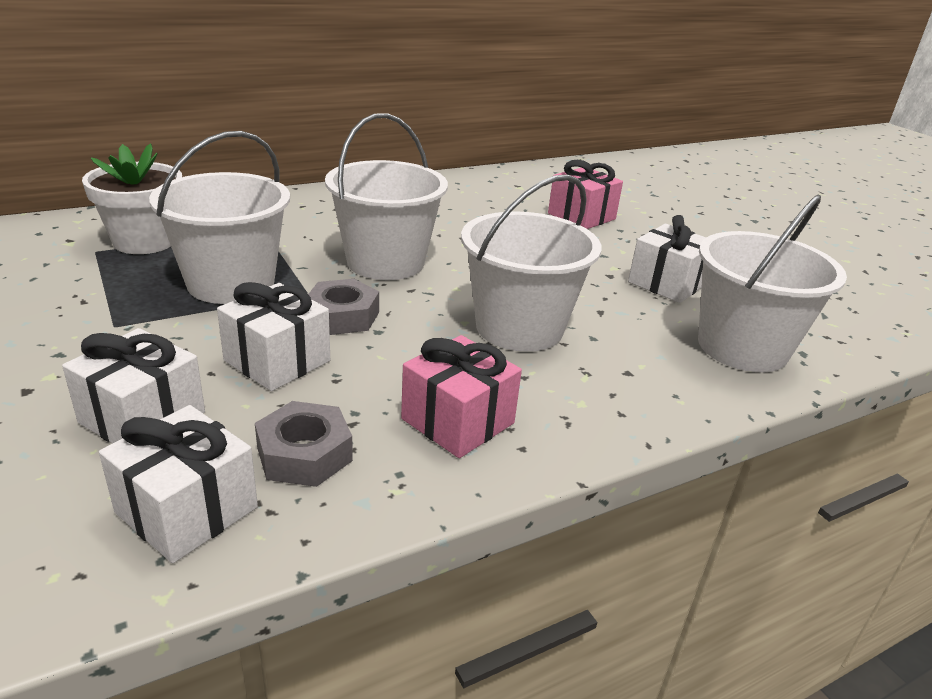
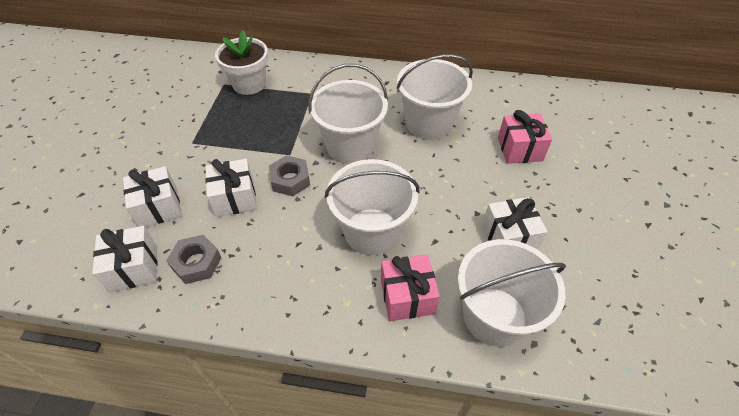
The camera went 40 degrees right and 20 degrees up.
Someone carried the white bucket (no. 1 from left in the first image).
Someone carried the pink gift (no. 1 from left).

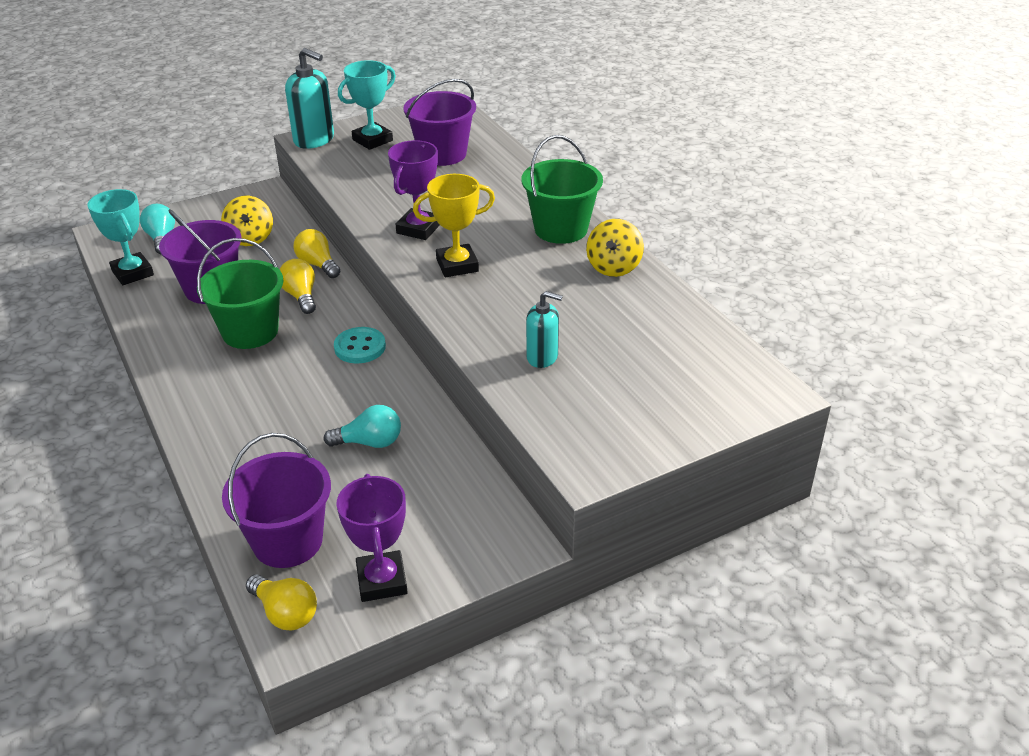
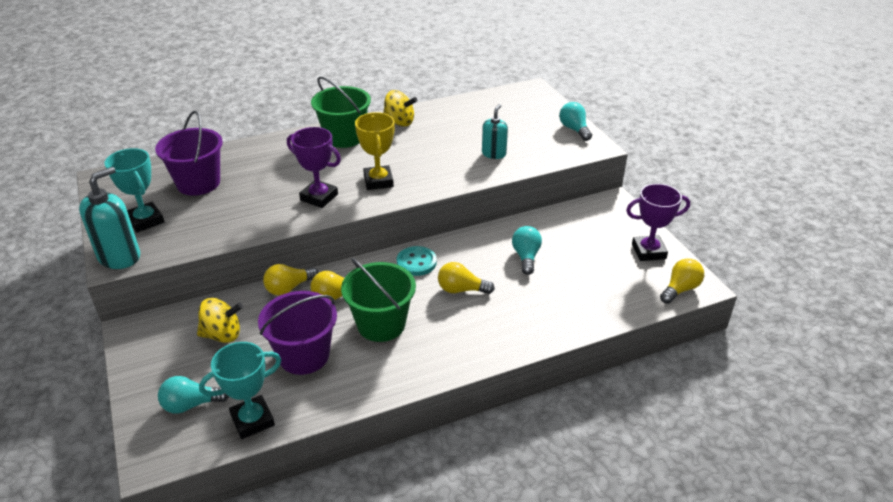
The camera went 85 degrees left and 0 degrees up.
Someone took away the purple bucket (no. 2 from left).
Someone put down the yellow light bulb (no. 3 from left).
Someone put down the turquoise light bulb (no. 3 from left).

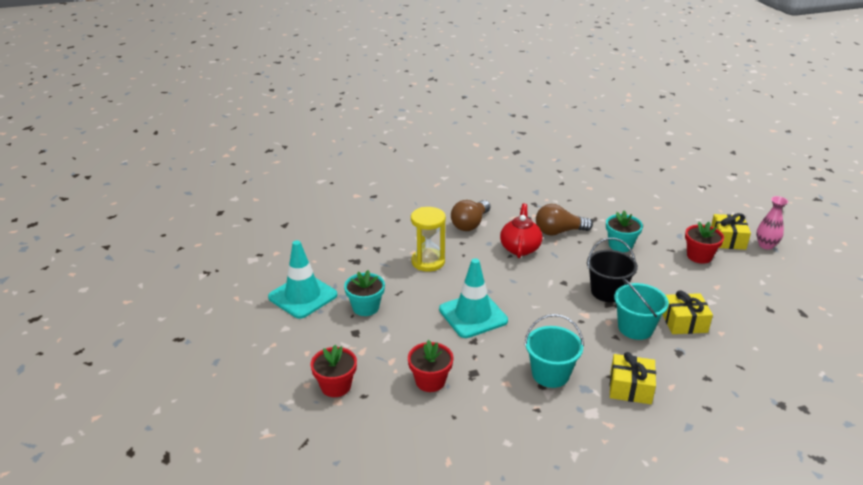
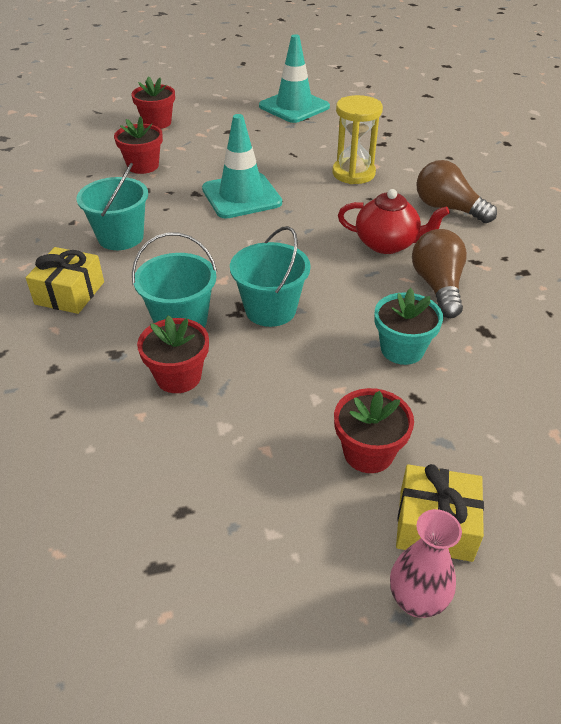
The camera went 95 degrees right and 10 degrees up.
Someone took away the turquoise flower pot (no. 1 from left).
Someone repainted the black bucket, which became the turquoise bucket (no. 3 from left).
Someone swapped the yellow gift (no. 2 from left) for the red flower pot (no. 3 from left).

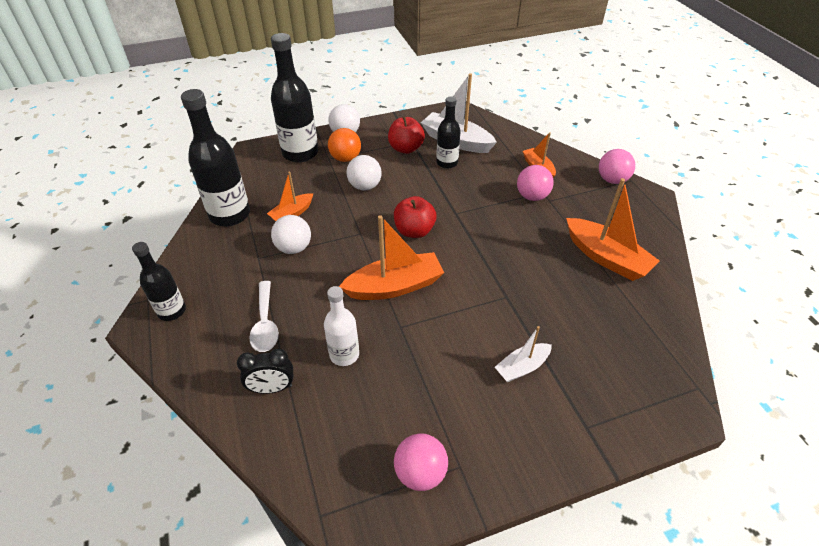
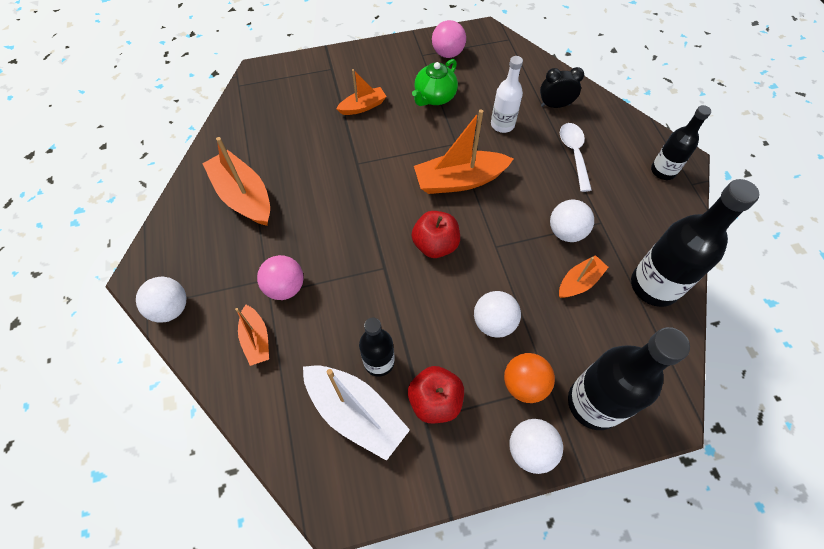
The camera went 175 degrees left and 15 degrees up.
Someone repainted the white boat (no. 2 from left), which became the orange boat (no. 3 from left).
Someone repainted the pink ball (no. 3 from left), which became the white ball (no. 1 from left).
Someone put down the green teapot.

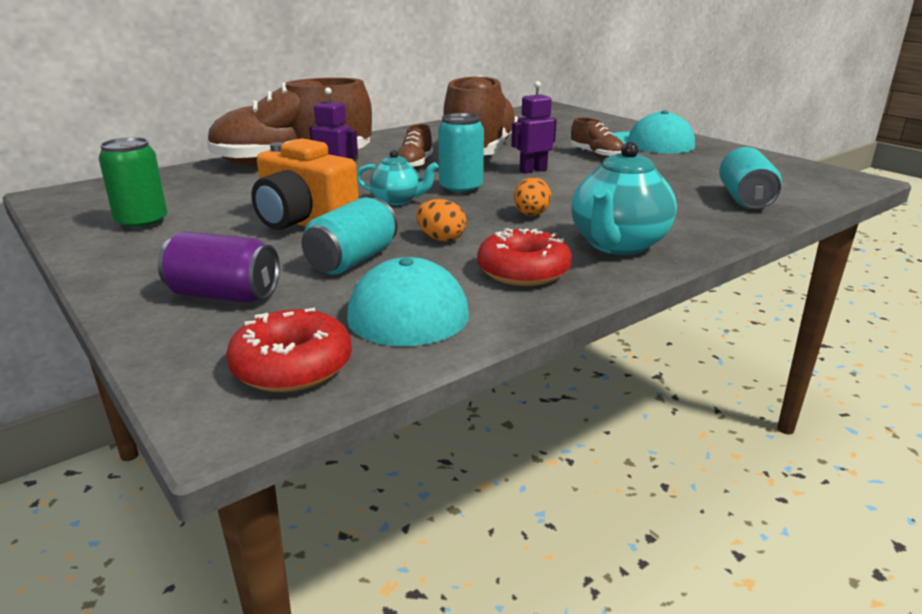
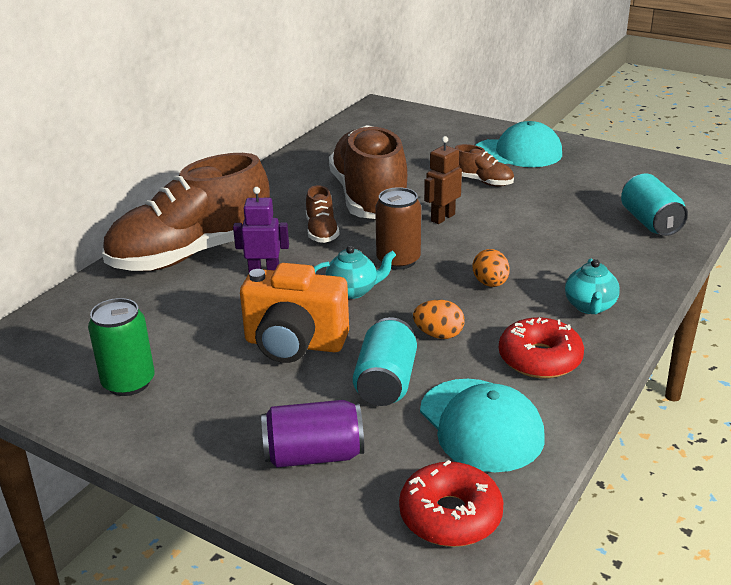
The camera went 20 degrees left and 5 degrees up.
Someone repainted the turquoise can (no. 2 from left), which became the brown can.
Someone repainted the purple robot (no. 2 from left), which became the brown robot.
Someone scaled the turquoise teapot (no. 2 from left) by 0.58.

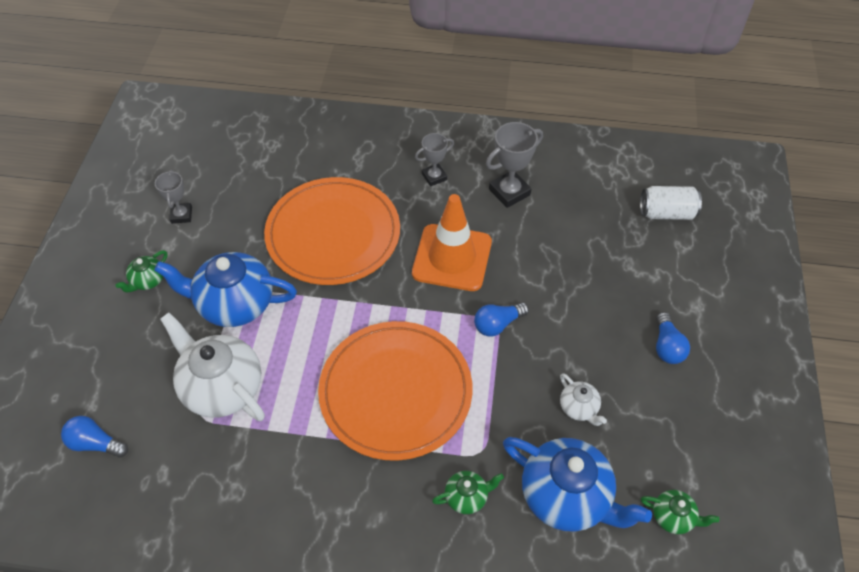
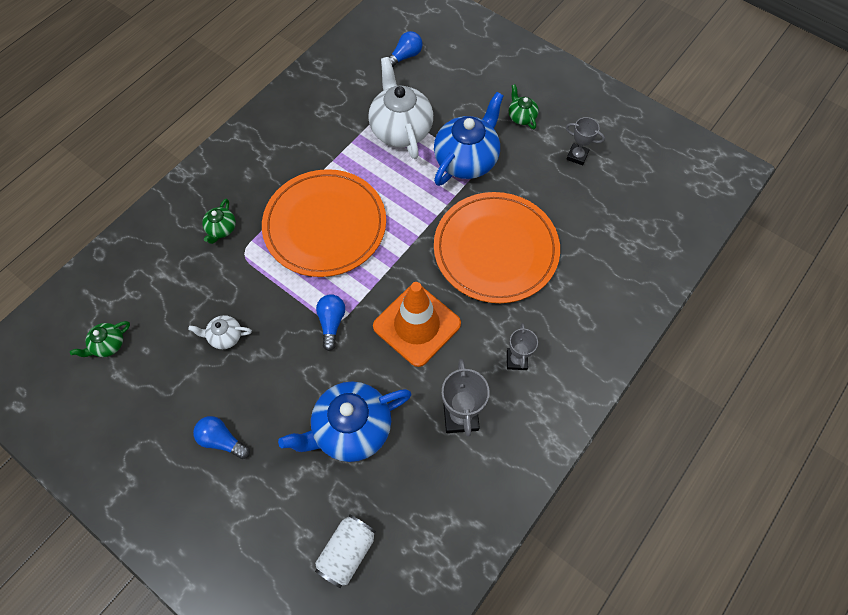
The camera went 120 degrees right and 10 degrees up.
Someone rotated the white teapot (no. 1 from left in the first image) by 90 degrees counterclockwise.
Someone carried the blue teapot (no. 2 from left in the first image).

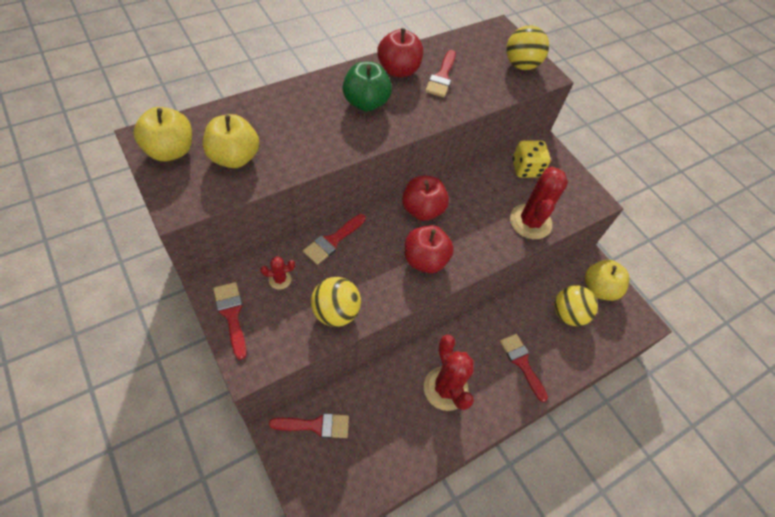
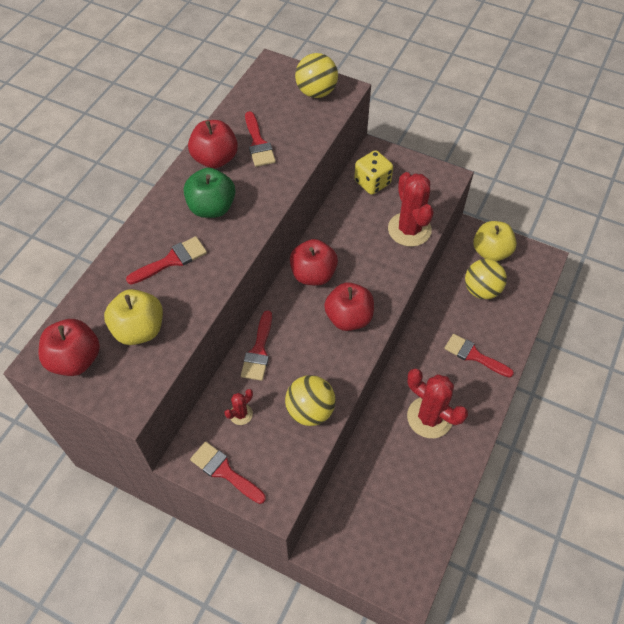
The camera went 25 degrees left and 0 degrees up.
Someone repainted the yellow apple (no. 1 from left), which became the red apple (no. 1 from left).
Someone carried the red brush (no. 2 from left in the first image).

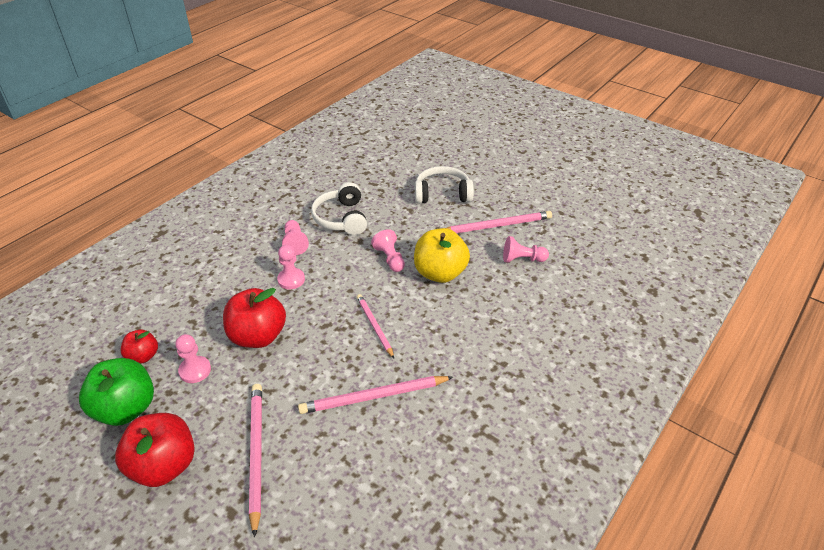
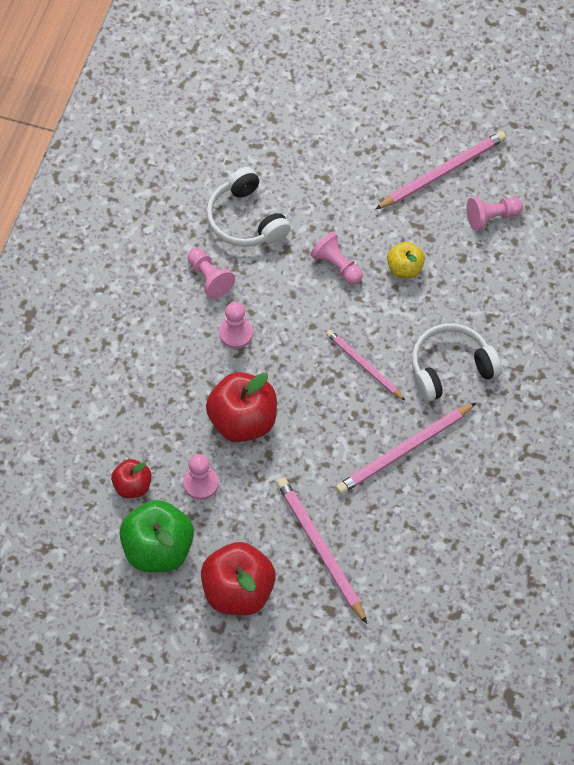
The camera went 20 degrees left and 20 degrees up.
Someone scaled the yellow apple by 0.55.
Someone carried the white headphones (no. 2 from left).

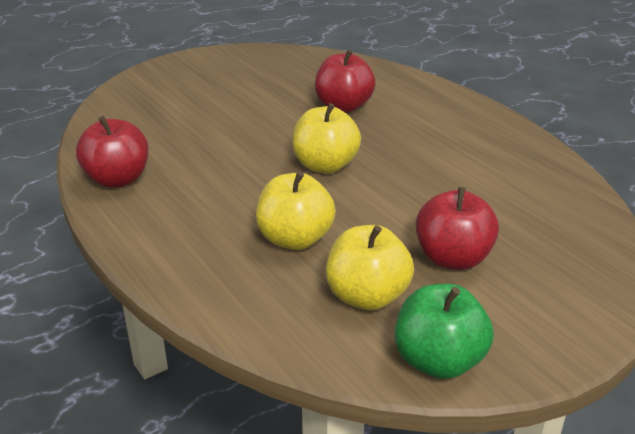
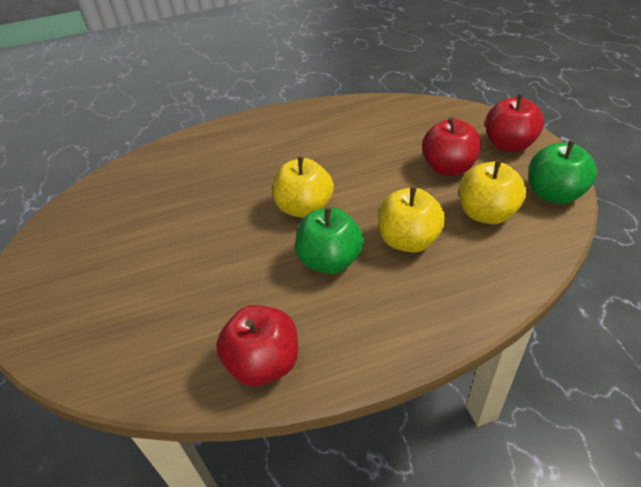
The camera went 70 degrees left and 10 degrees up.
Someone carried the red apple (no. 2 from left in the first image).
Someone put down the green apple (no. 1 from left).

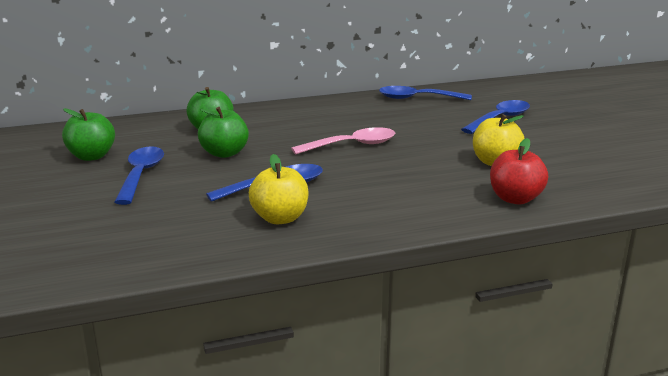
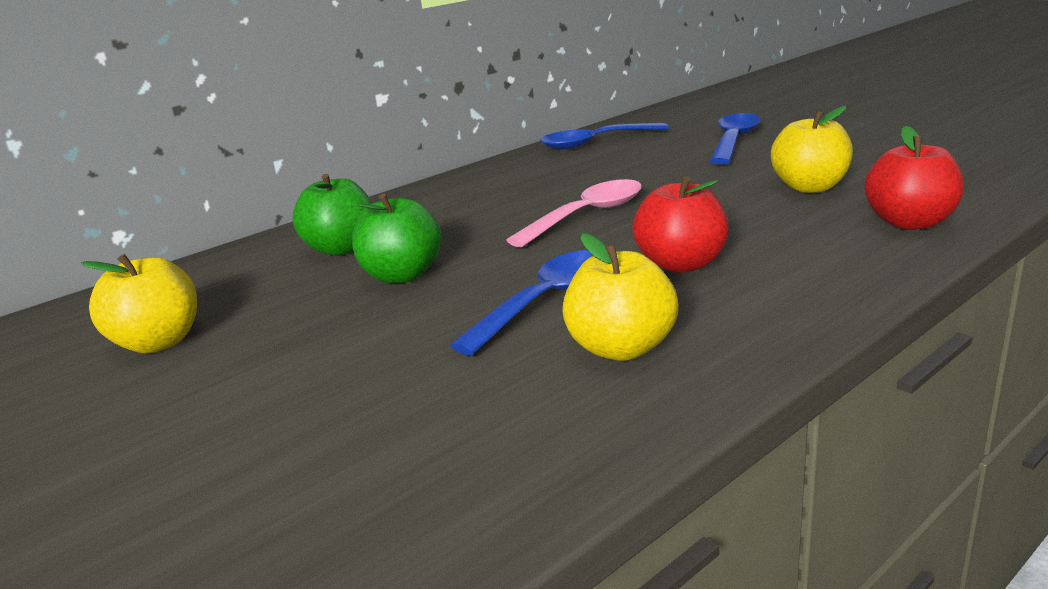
The camera went 20 degrees left and 0 degrees up.
Someone repainted the green apple (no. 1 from left), which became the yellow apple (no. 1 from left).
Someone took away the blue spoon (no. 1 from left).
Someone put down the red apple (no. 1 from left).

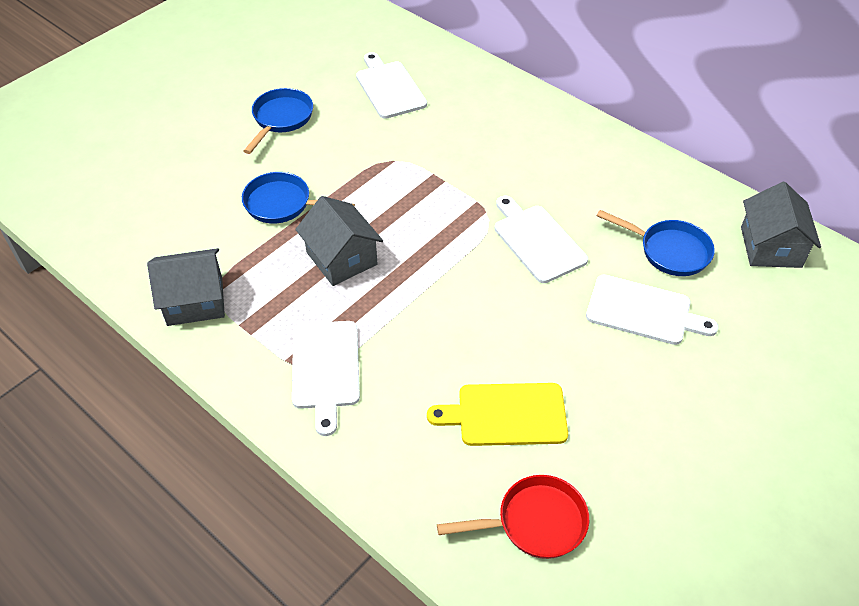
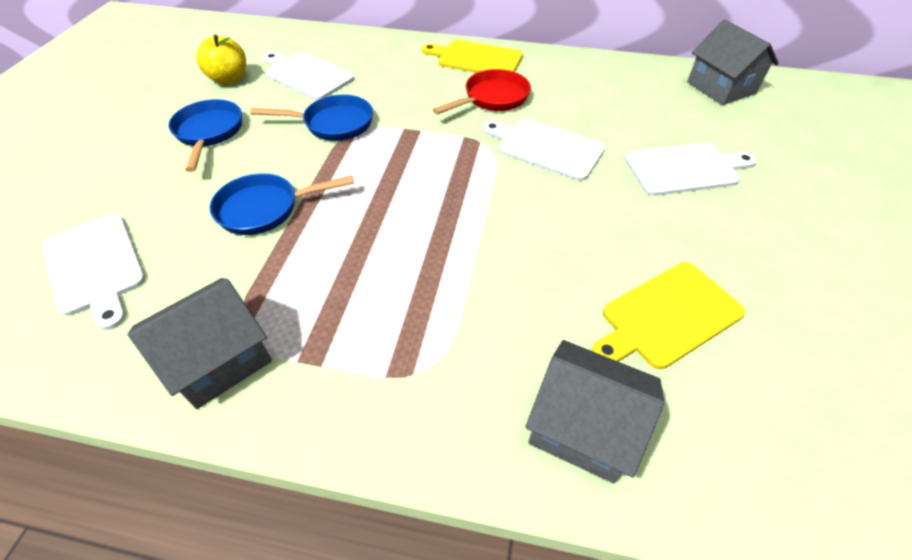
The camera went 30 degrees left and 0 degrees up.
Someone carried the white cutting board (no. 1 from left).
Someone carried the grey house (no. 2 from left).
Someone carried the red pan.
Someone carried the blue pan (no. 3 from left).
Someone put down the yellow apple.
Someone put down the yellow cutting board (no. 1 from left).

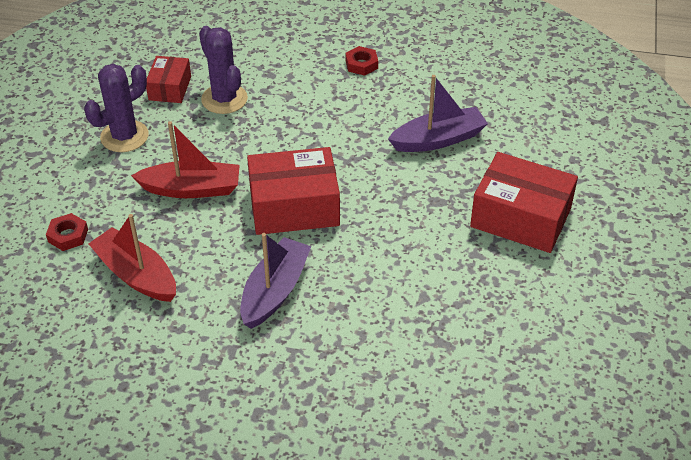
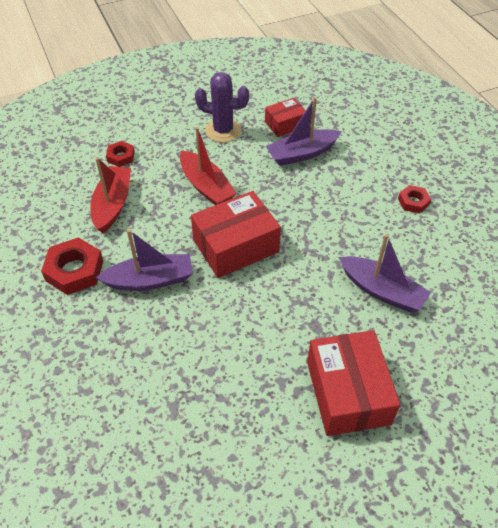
The camera went 55 degrees right and 5 degrees up.
Someone swapped the purple cactus (no. 2 from left) for the purple boat (no. 2 from left).
Someone rotated the red box (no. 2 from left in the first image) by 75 degrees counterclockwise.
Someone put down the red nut (no. 1 from left).

